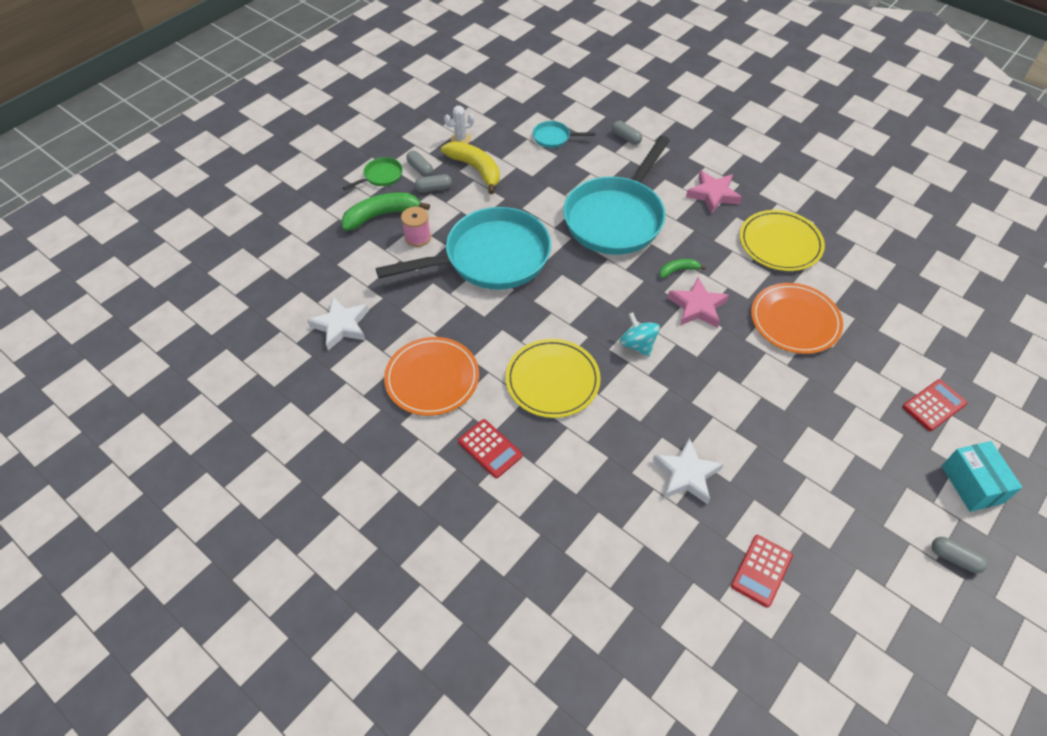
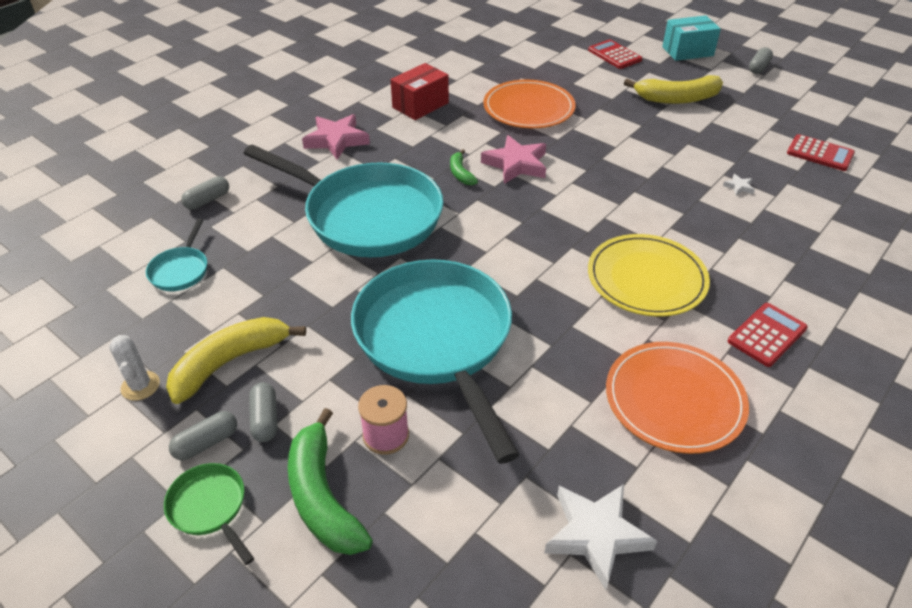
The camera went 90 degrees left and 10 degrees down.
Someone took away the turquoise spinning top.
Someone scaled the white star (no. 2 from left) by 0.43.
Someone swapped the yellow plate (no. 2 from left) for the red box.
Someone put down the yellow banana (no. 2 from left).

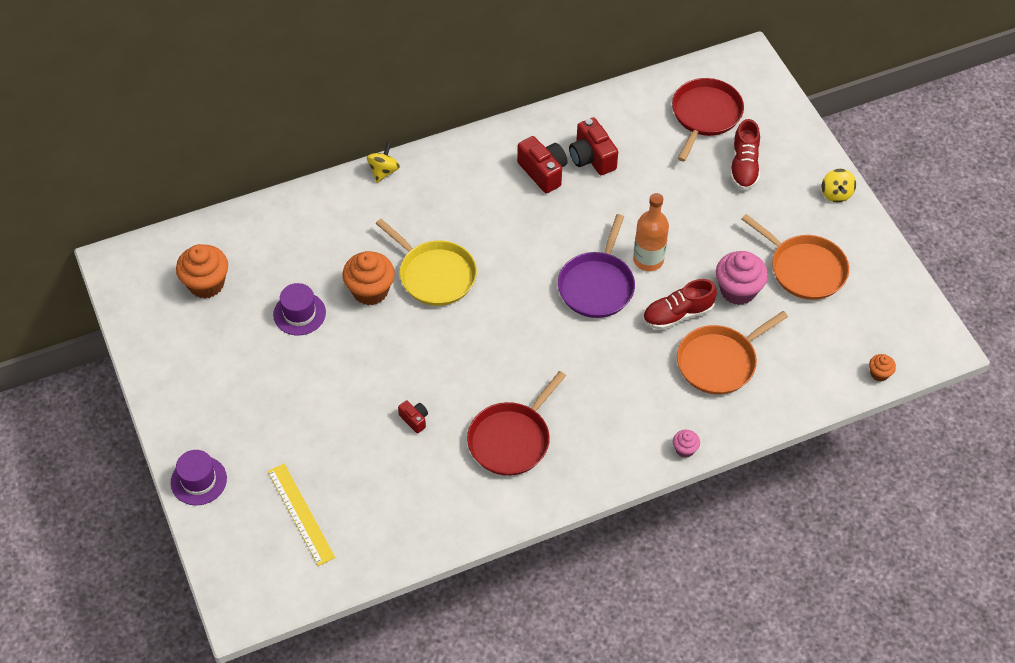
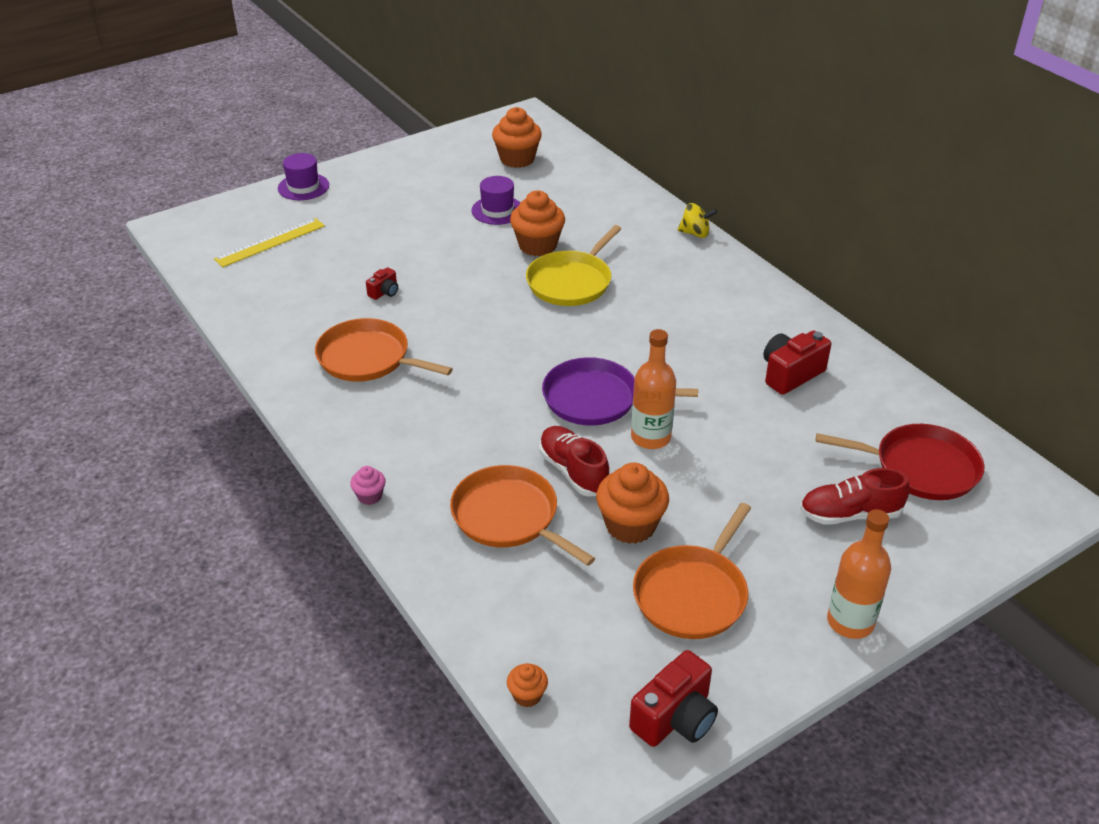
The camera went 80 degrees right and 15 degrees down.
Someone repainted the red pan (no. 1 from left), which became the orange pan (no. 1 from left).
Someone carried the red camera (no. 2 from left).
Someone repainted the pink cupcake (no. 2 from left), which became the orange cupcake (no. 4 from left).
Someone swapped the yellow spinning top (no. 2 from left) for the orange bottle (no. 2 from left).

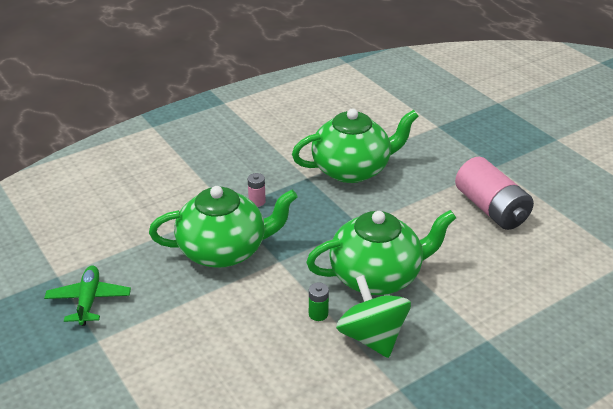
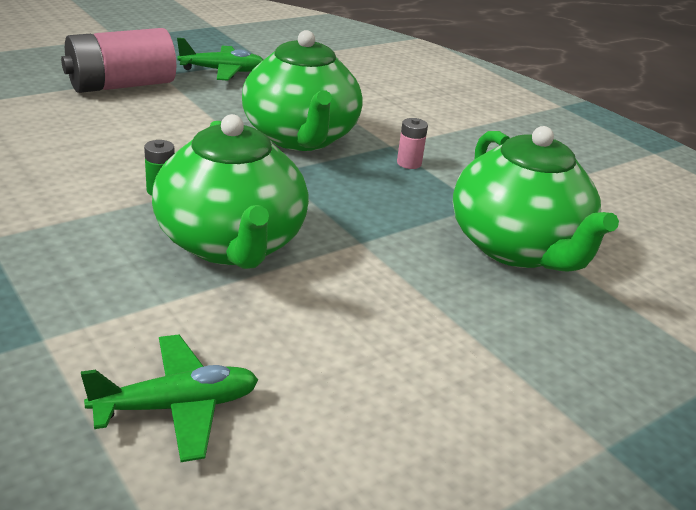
The camera went 85 degrees right and 5 degrees down.
Someone took away the green spinning top.
Someone carried the pink battery (no. 2 from left in the first image).
Someone put down the green plane (no. 1 from left).

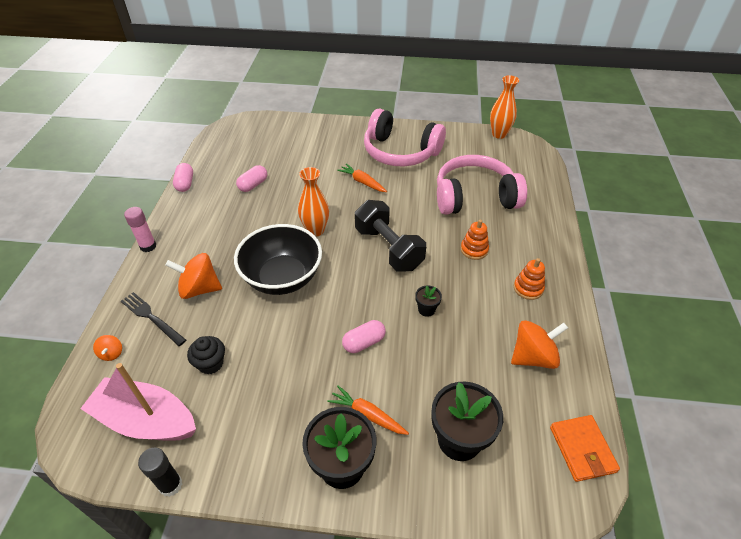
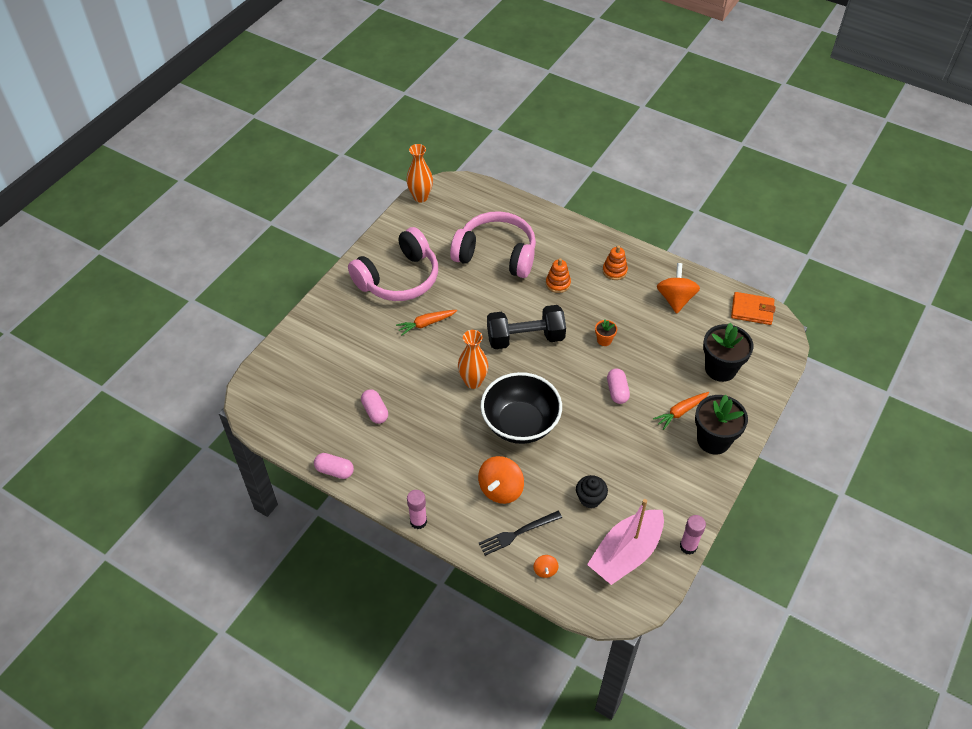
The camera went 65 degrees left and 5 degrees up.
Someone rotated the orange spinning top (no. 1 from left in the first image) by 75 degrees clockwise.
Someone repainted the black glue stick, which became the pink glue stick (no. 2 from left).
Someone repainted the black flower pot (no. 2 from left), which became the orange flower pot.
Someone rotated the pink headphones (no. 2 from left) by 90 degrees clockwise.

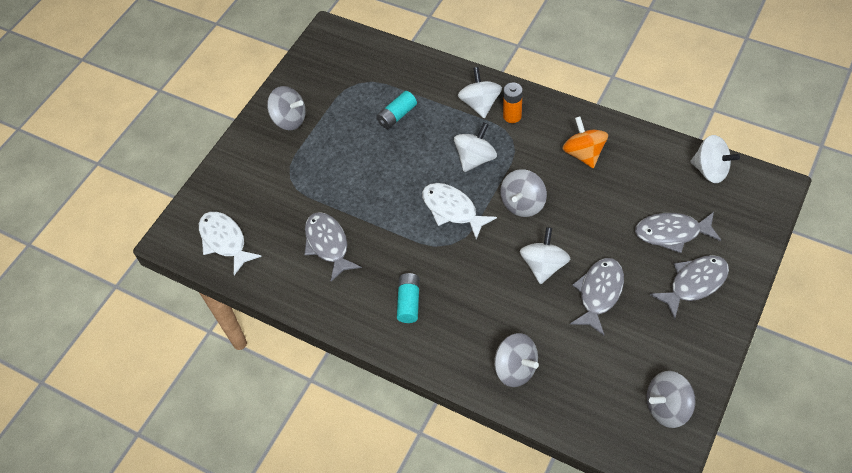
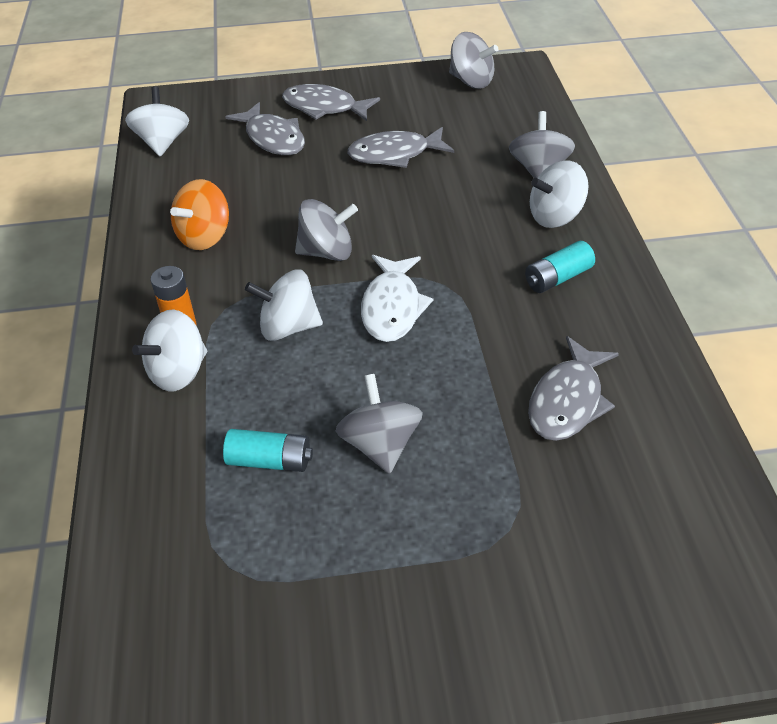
The camera went 130 degrees left and 10 degrees down.
Someone took away the white fish (no. 1 from left).
Someone carried the grey spinning top (no. 1 from left in the first image).
Someone carried the white spinning top (no. 3 from left in the first image).

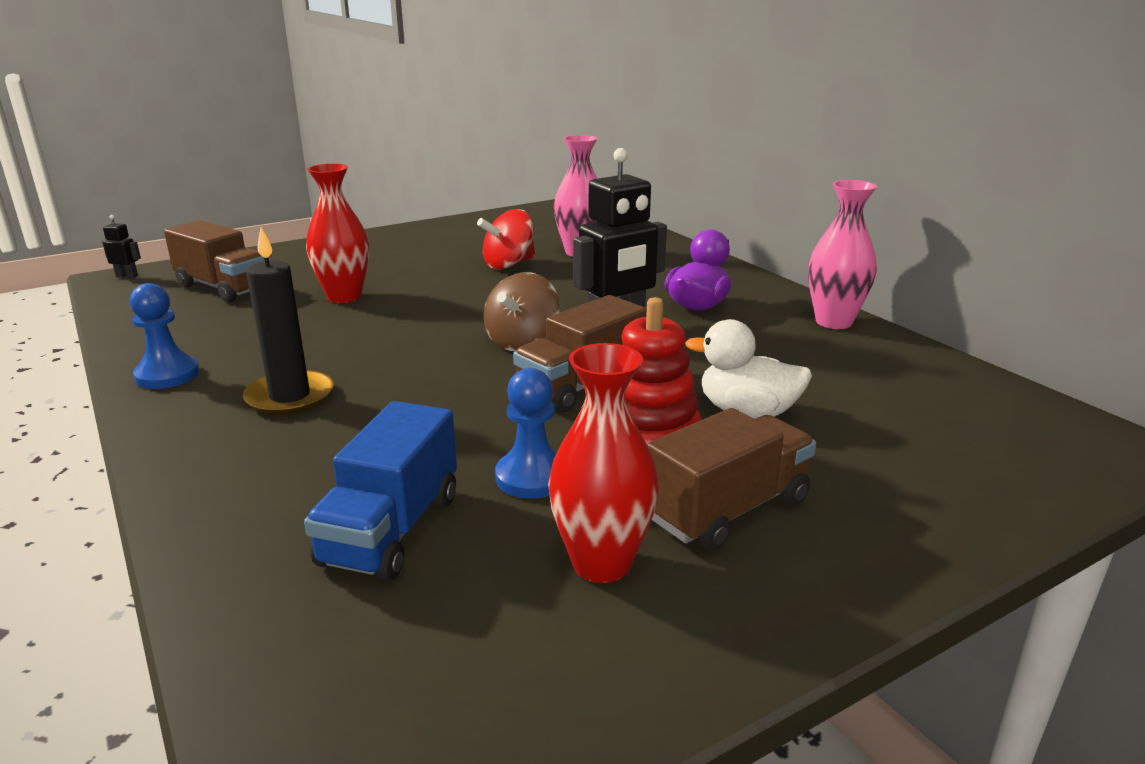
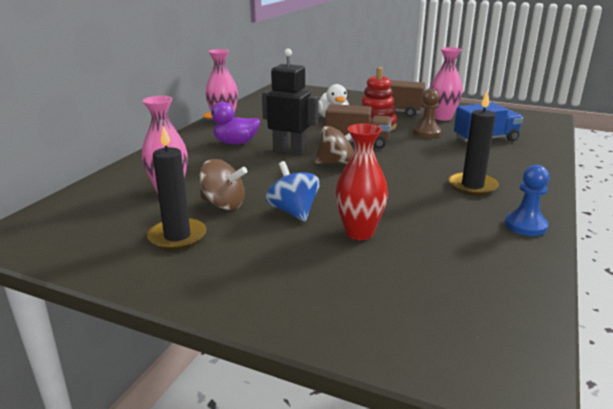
The camera went 125 degrees left and 0 degrees up.
Someone took away the black robot (no. 1 from left).
Someone took away the brown truck (no. 1 from left).
Someone repainted the red spinning top, which became the brown spinning top (no. 1 from left).
Someone repainted the blue pawn (no. 2 from left), which became the brown pawn.
Someone repainted the red vase (no. 2 from left), which became the pink vase (no. 3 from left).
Someone put down the black candle (no. 1 from left).
Someone put down the blue spinning top.

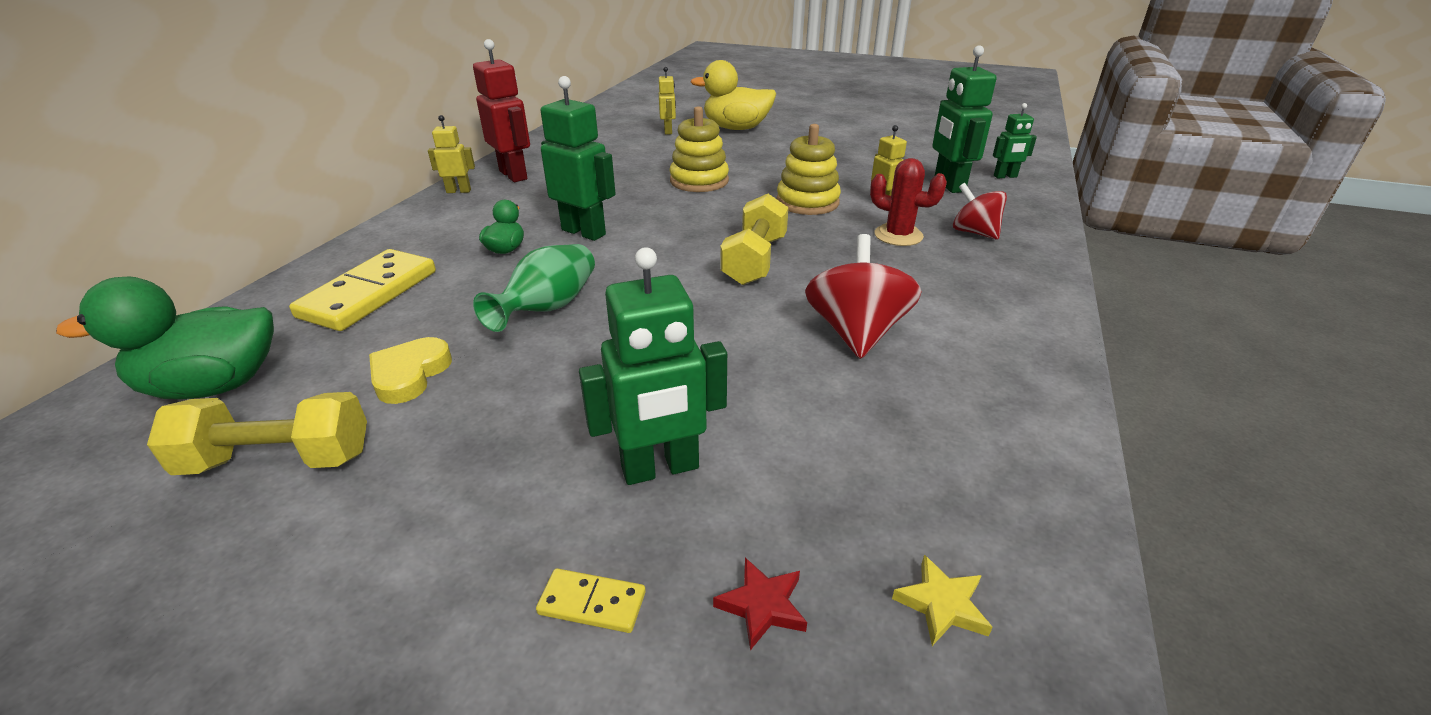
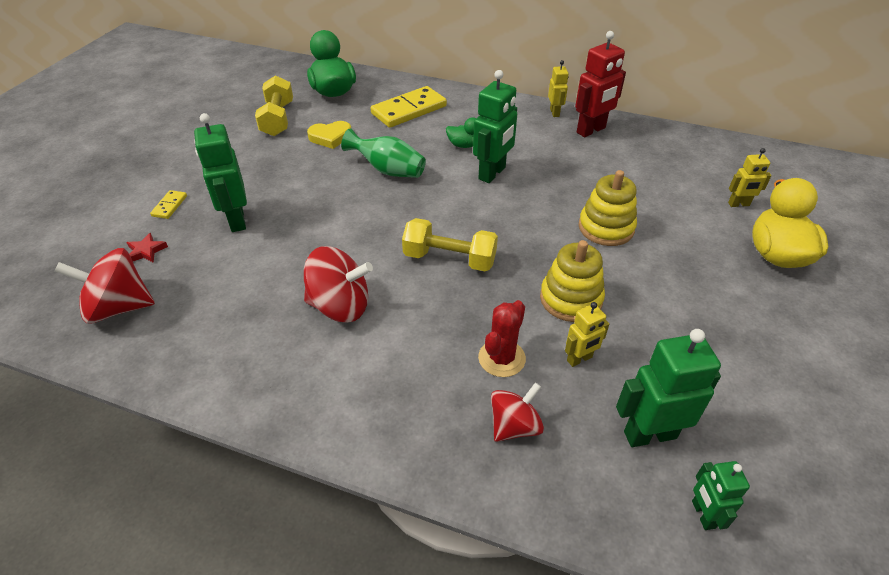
The camera went 90 degrees right and 10 degrees up.
Someone rotated the yellow domino (no. 1 from left in the first image) by 60 degrees counterclockwise.
Someone rotated the yellow heart by 150 degrees clockwise.
Someone swapped the yellow star for the red spinning top (no. 1 from left).

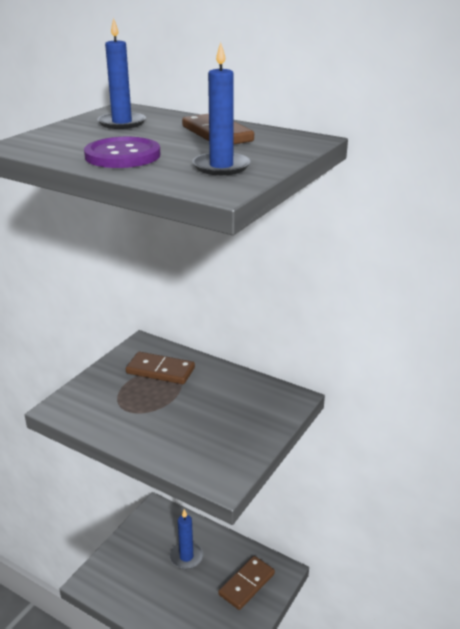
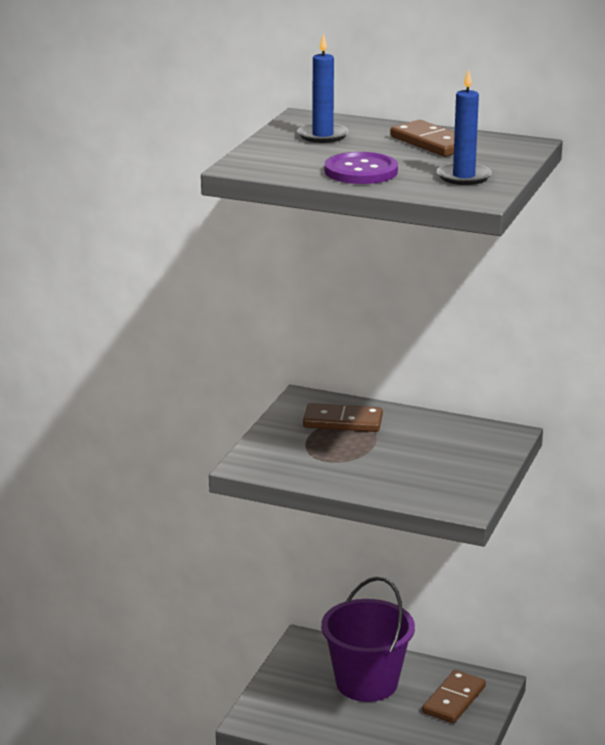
The camera went 10 degrees left and 5 degrees down.
Someone swapped the blue candle (no. 2 from left) for the purple bucket.

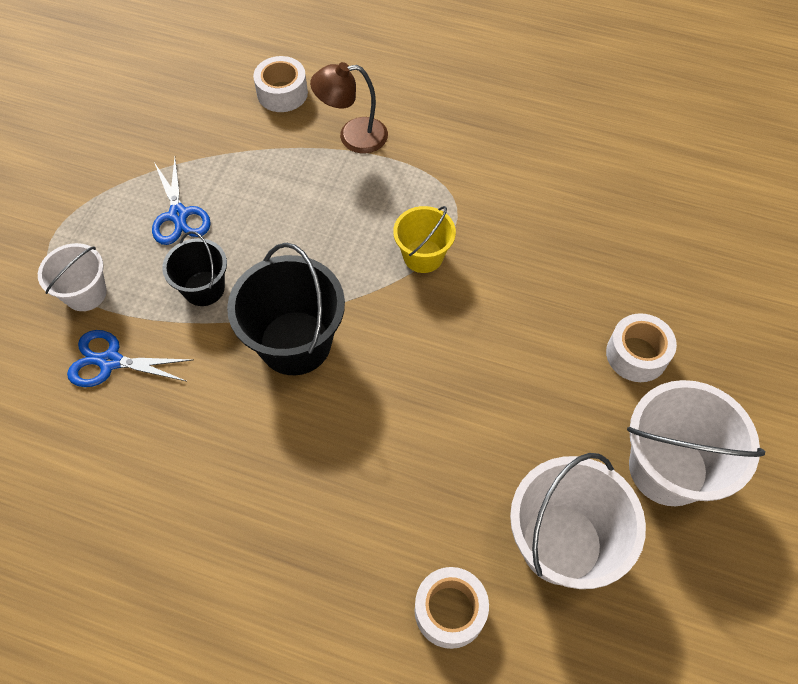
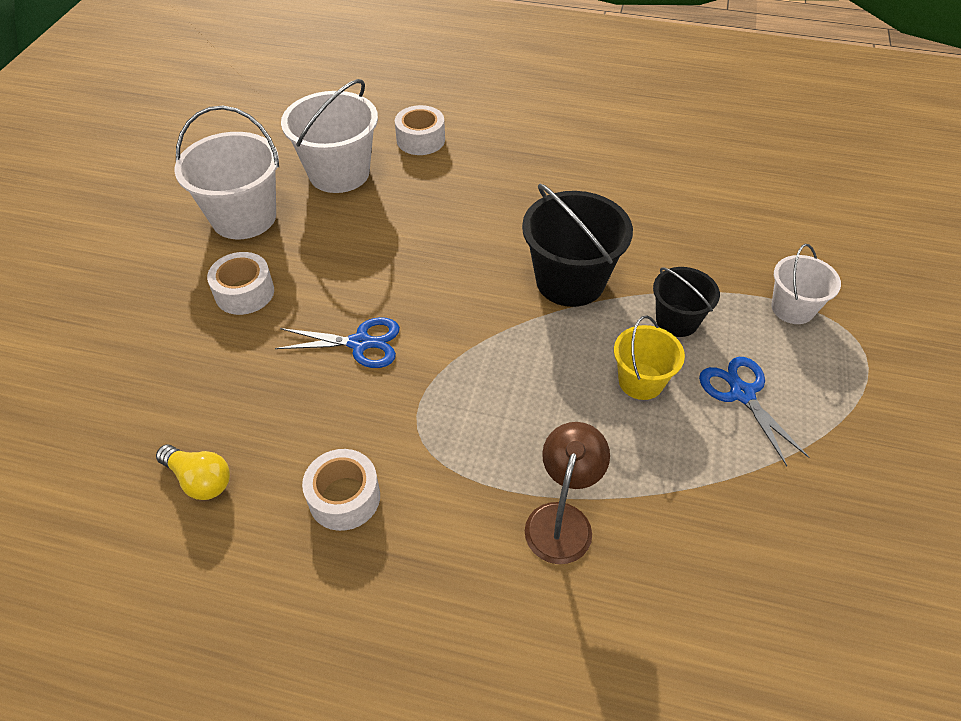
The camera went 175 degrees right and 10 degrees down.
Someone carried the blue scissors (no. 1 from left).
Someone carried the white tape (no. 1 from left in the first image).
Someone rotated the brown lamp by 60 degrees counterclockwise.
Someone carried the yellow bucket.
Someone put down the yellow light bulb.

